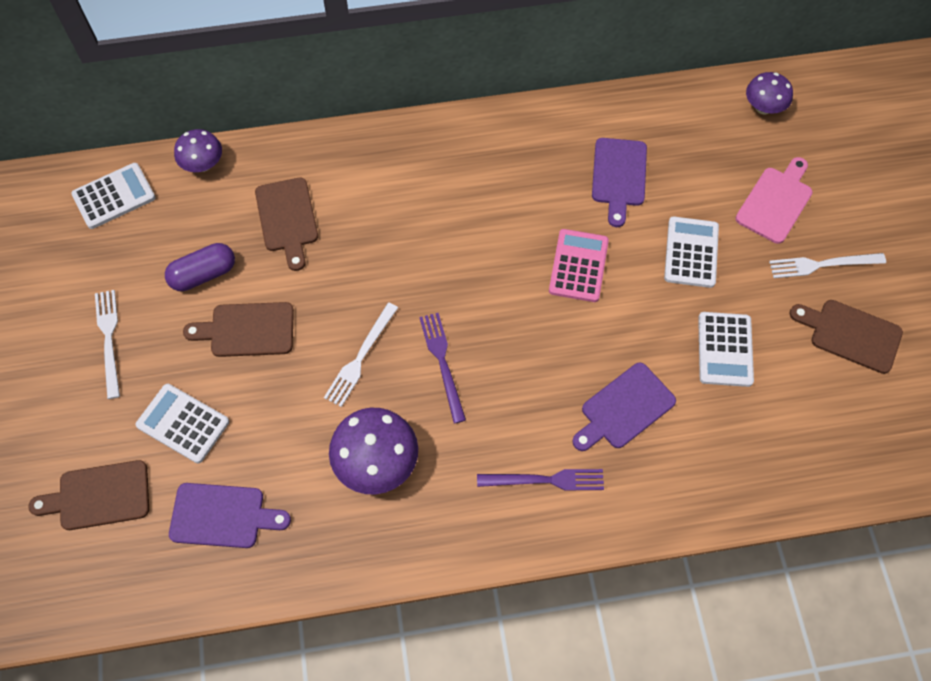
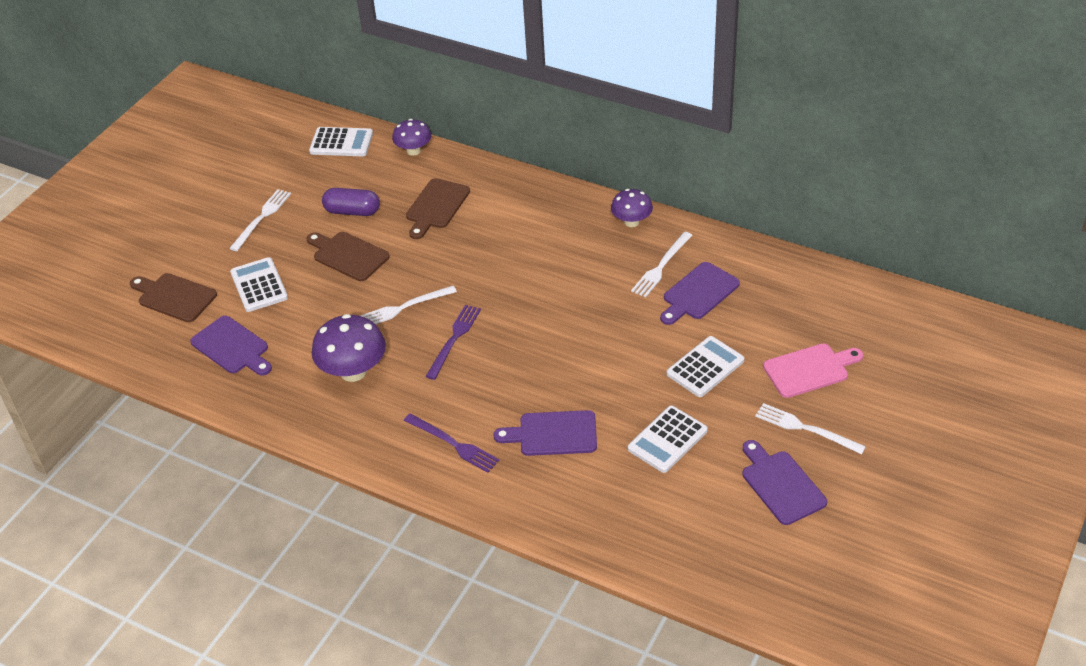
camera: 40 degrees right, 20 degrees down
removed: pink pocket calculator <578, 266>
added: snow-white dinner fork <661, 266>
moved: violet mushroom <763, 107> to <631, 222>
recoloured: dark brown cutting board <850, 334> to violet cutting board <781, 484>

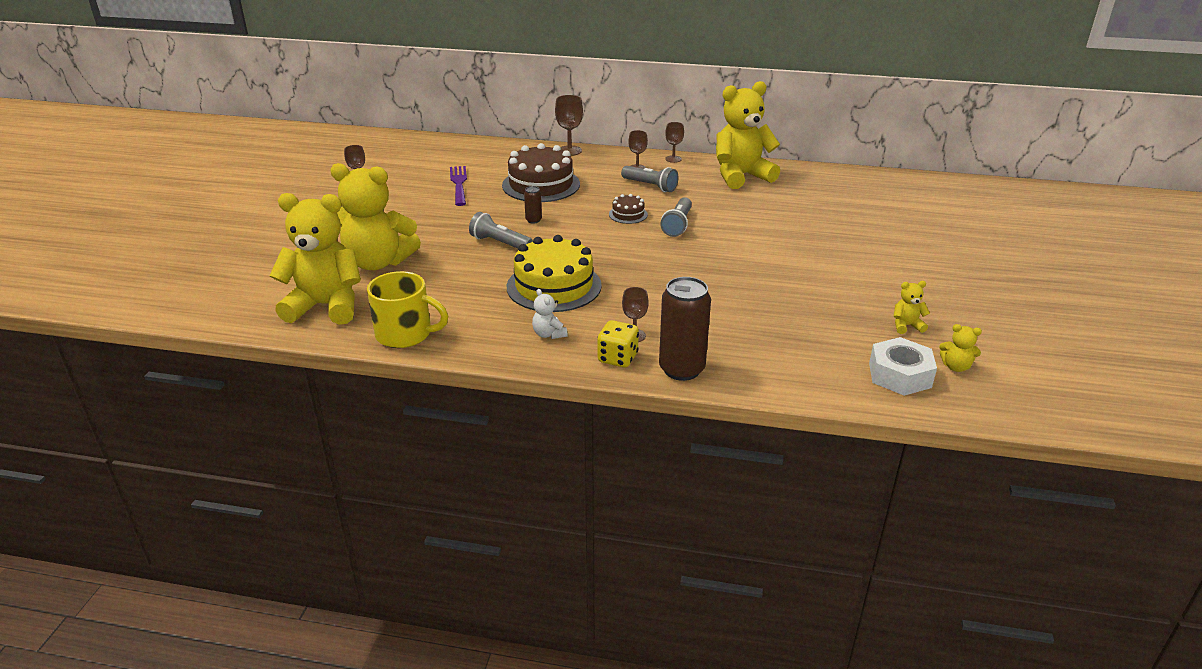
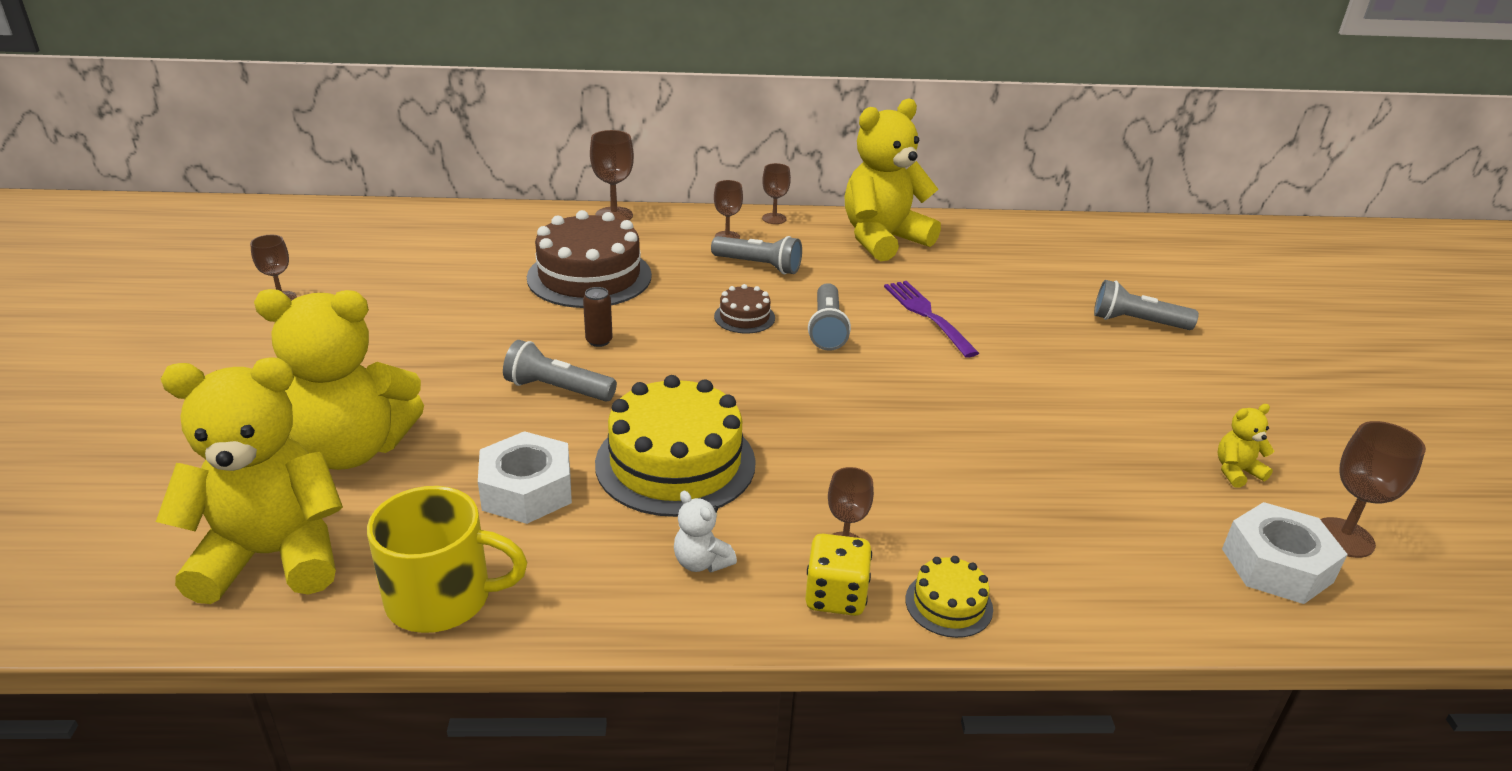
camera: 15 degrees left, 0 degrees up
added: snow-white hexagon nut <527, 490>; grey pocket torch <1137, 322>
moved: violet dinner fork <459, 184> to <928, 316>
replaced: dark brown can <681, 369> to bright yellow layer cake <948, 604>; bright yellow teddy bear <955, 367> to dark brown wine glass <1343, 538>

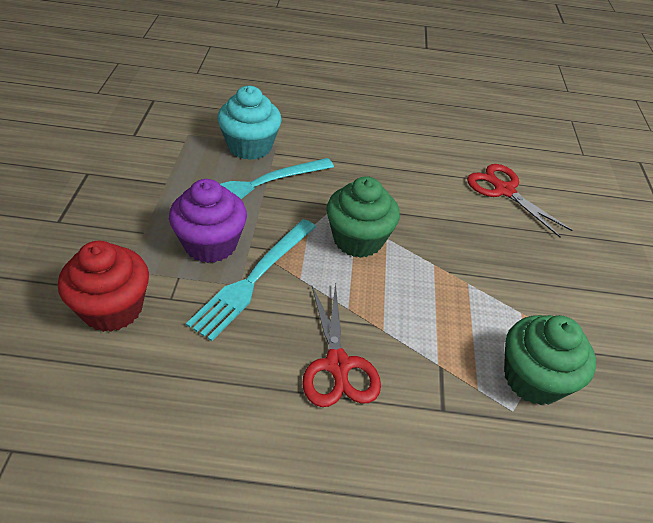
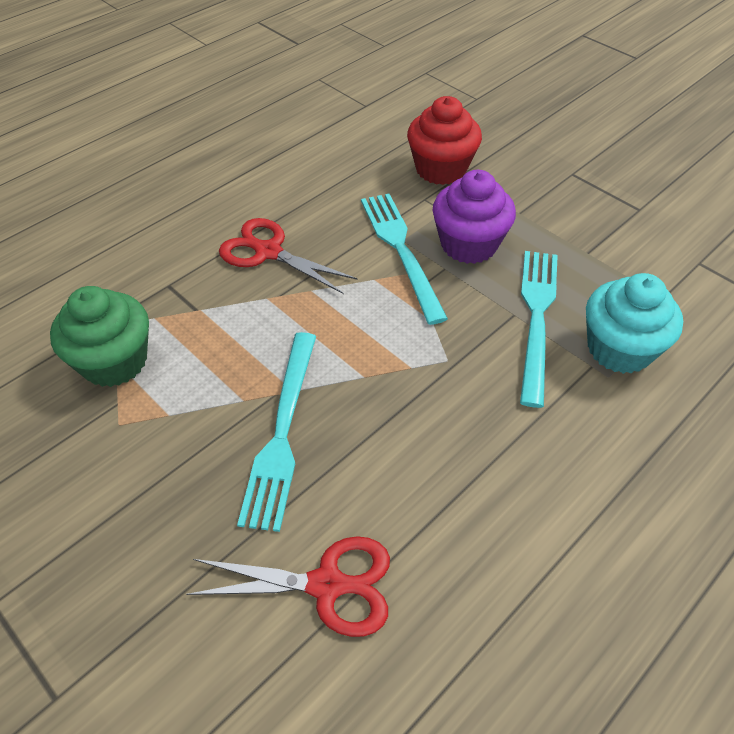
camera: 135 degrees right, 5 degrees up
removed: emerald muffin <358, 239>
added: teal dinner fork <282, 432>

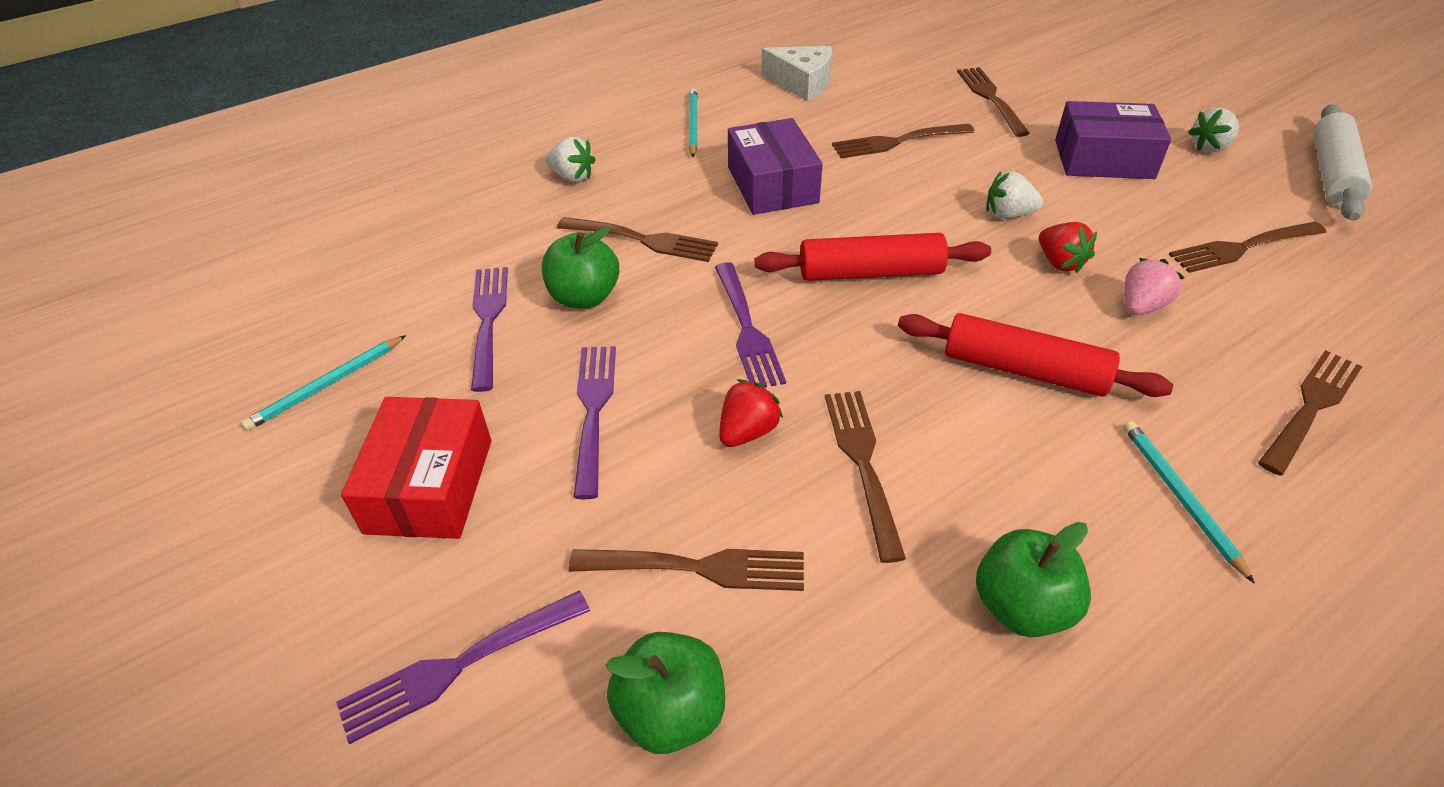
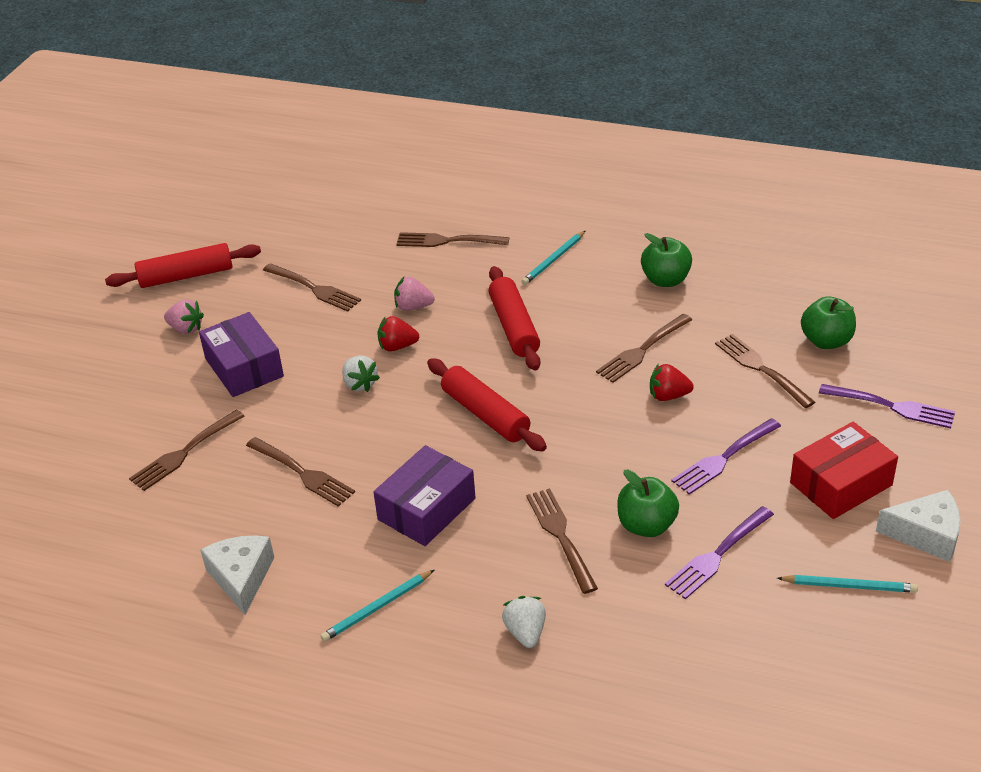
camera: 125 degrees left, 5 degrees down
removed: violet dinner fork <746, 328>
added: snow-white cheese <926, 534>
recoloured: snow-white berry <1210, 147> to pink berry <186, 329>; snow-white dough roller <1332, 174> to scarlet dough roller <186, 276>
turned: scarlet berry <1059, 263> = <397, 346> 120 degrees counterclockwise

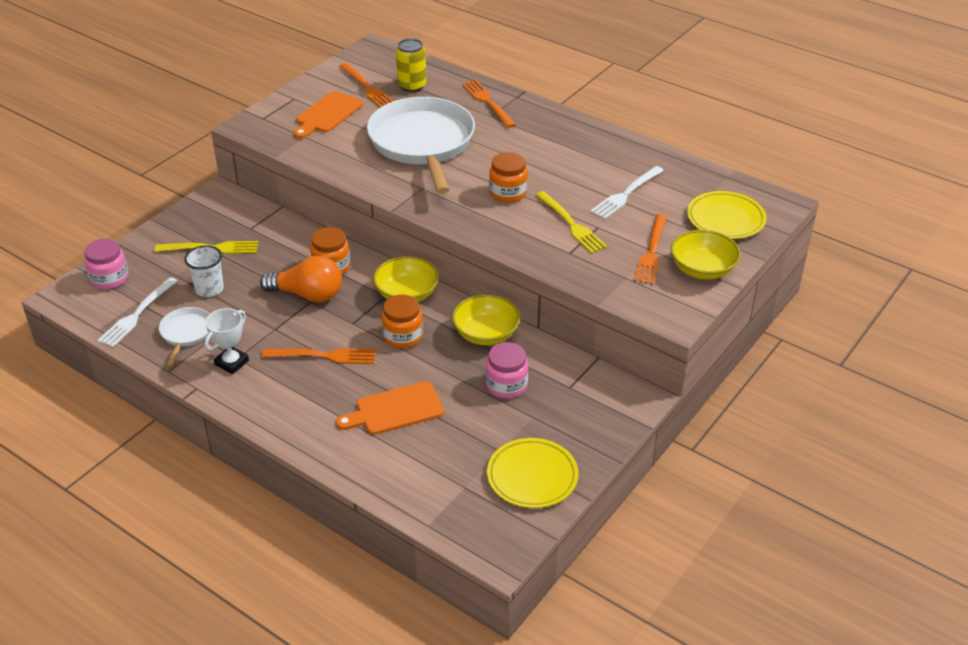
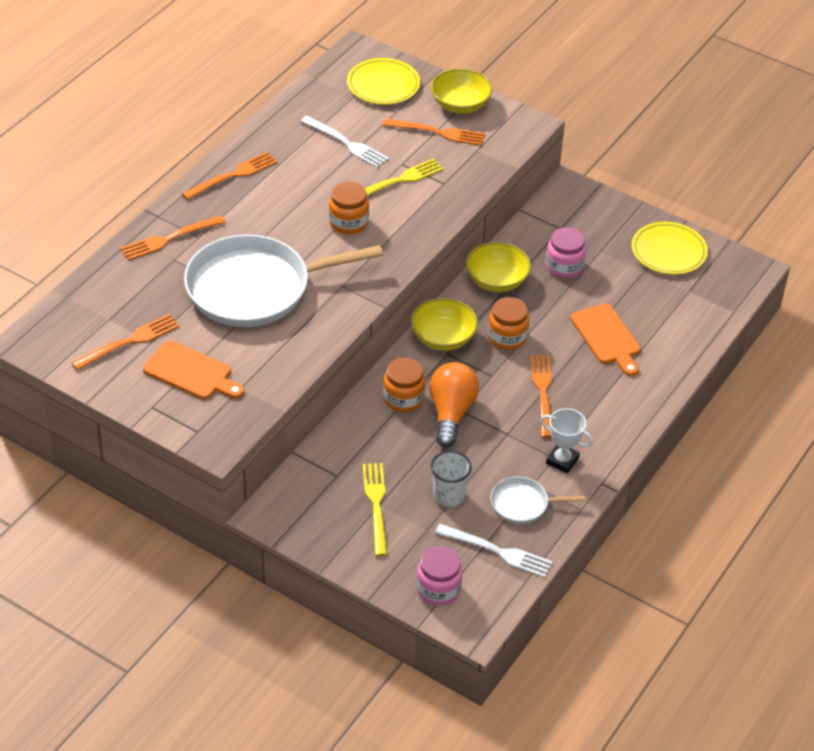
camera: 95 degrees left, 5 degrees up
removed: bright yellow can <412, 86>
added: orange-coloured dinner fork <233, 175>

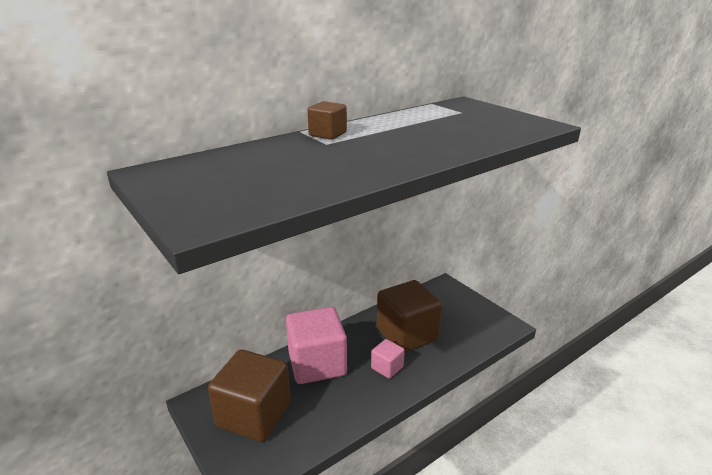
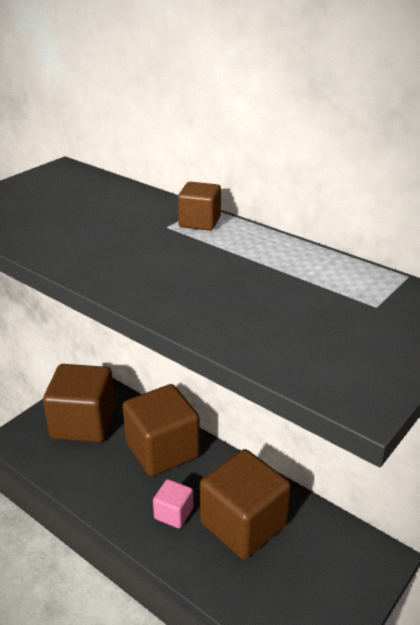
camera: 75 degrees right, 5 degrees up
recoloured: pink solid cube <317, 364> to dark brown solid cube <162, 450>

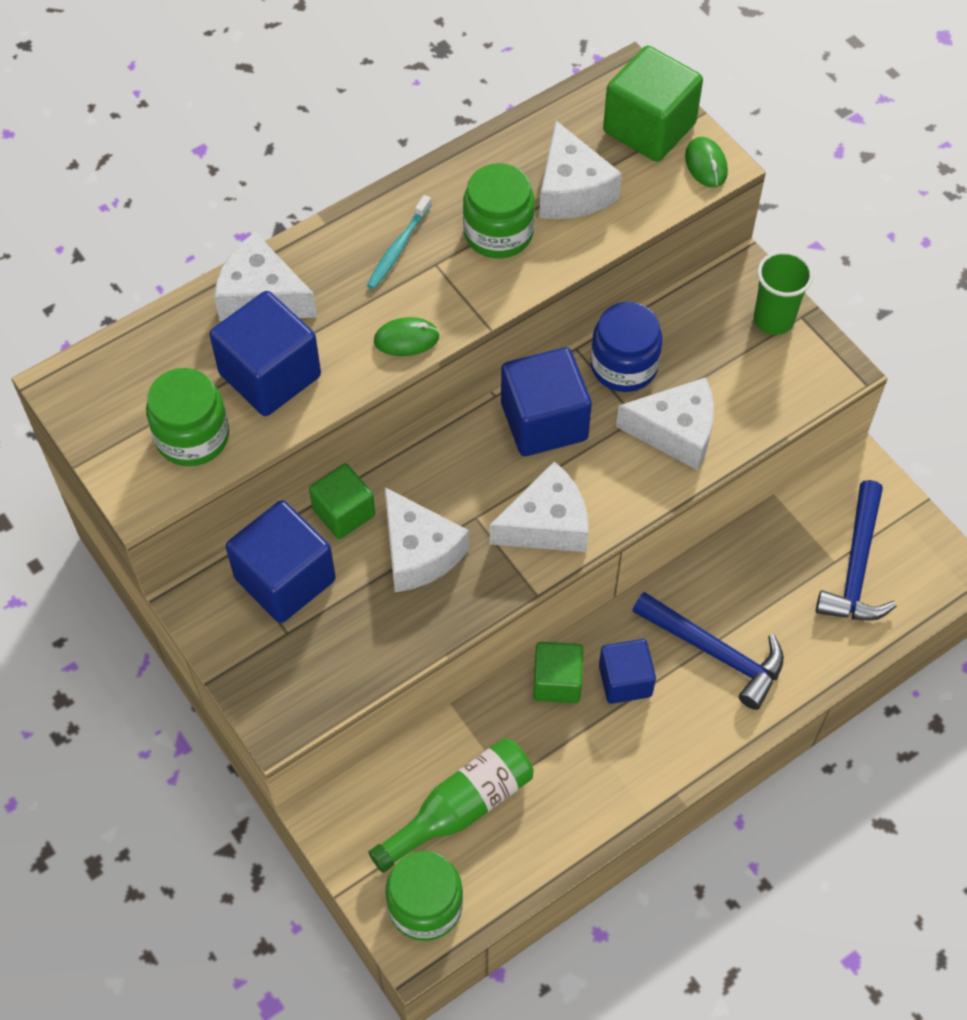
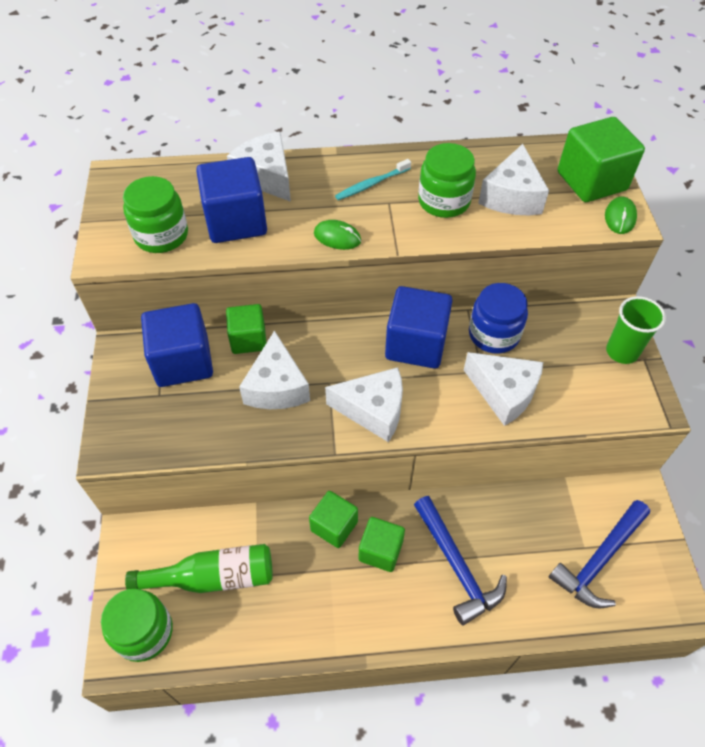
camera: 30 degrees right, 5 degrees down
recoloured: royal blue solid cube <625, 680> to emerald solid cube <380, 551>

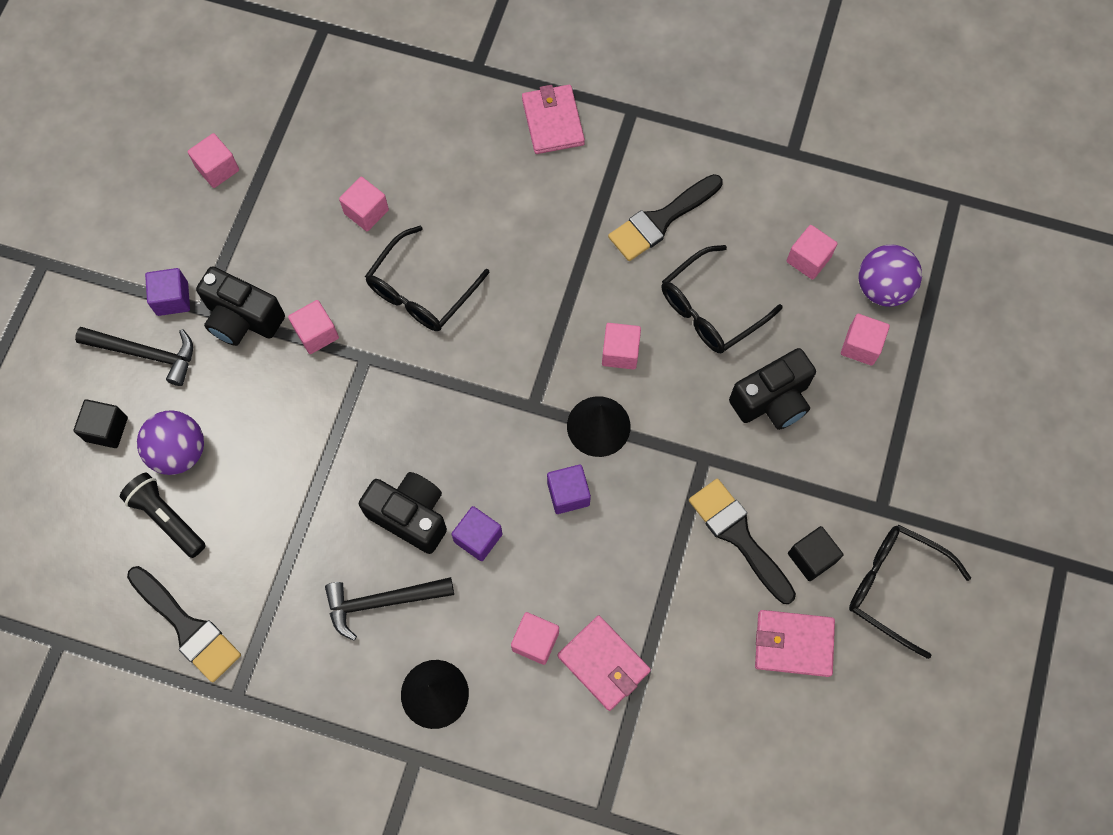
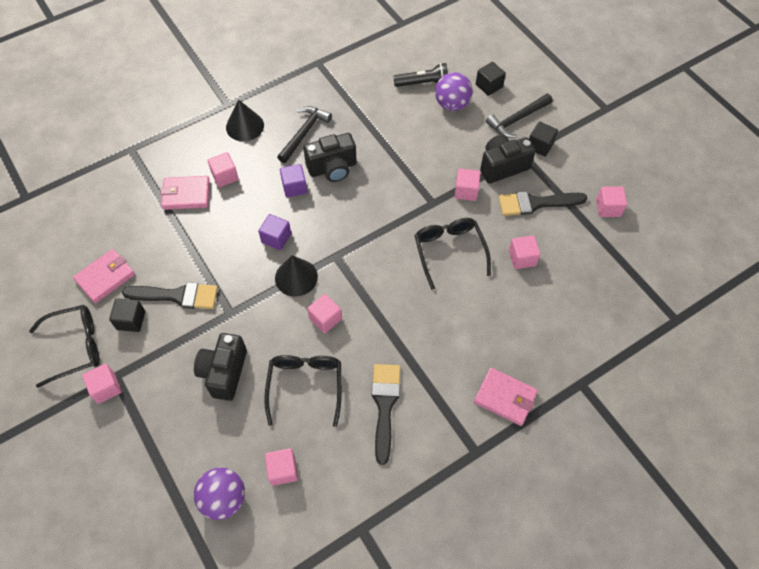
camera: 130 degrees right, 10 degrees down
moved: ebony paint brush <187, 627> to <536, 203>; pink solid cube <861, 346> to <106, 388>
recoloured: violet solid cube <172, 299> to ebony solid cube <540, 146>

